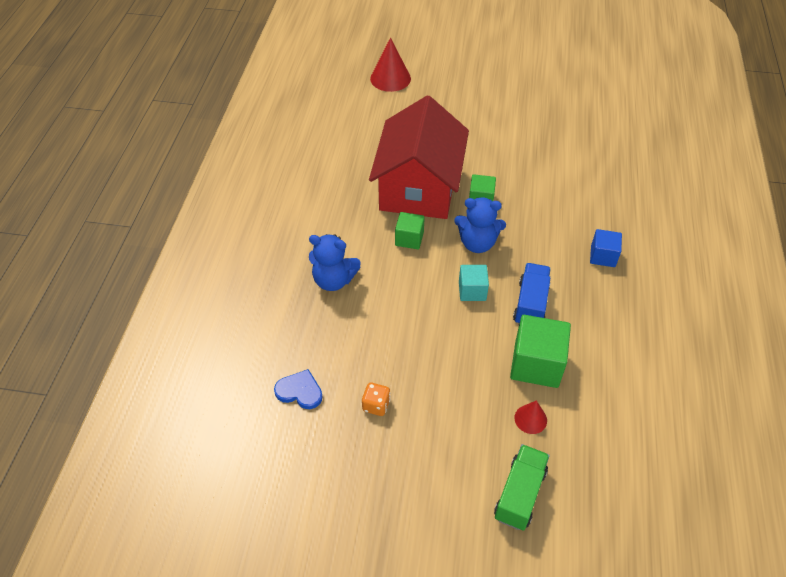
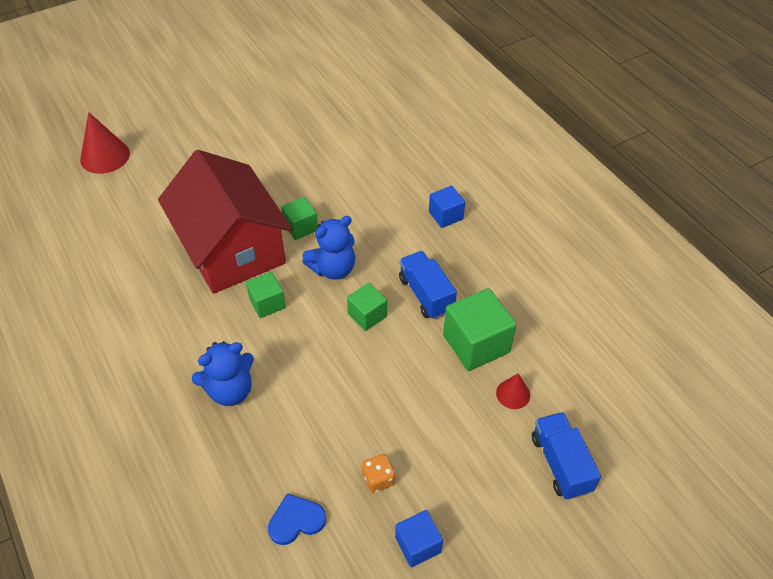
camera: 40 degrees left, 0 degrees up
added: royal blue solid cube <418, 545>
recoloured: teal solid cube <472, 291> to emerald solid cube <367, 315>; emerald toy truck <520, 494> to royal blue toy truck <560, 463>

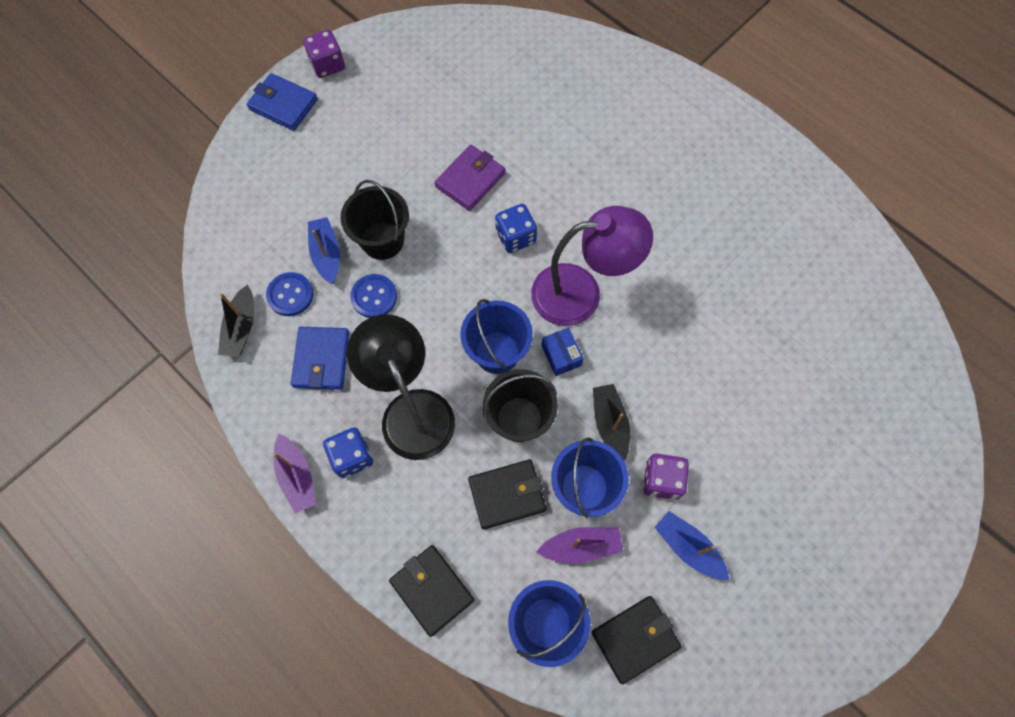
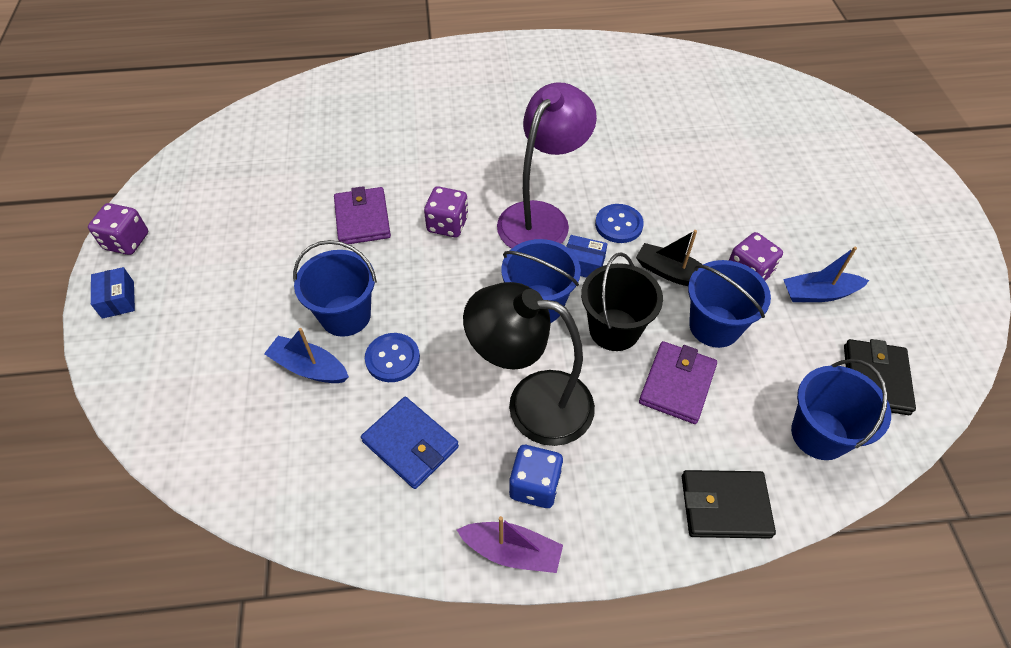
camera: 50 degrees left, 15 degrees down
removed: ebony boat <241, 328>; violet boat <581, 546>
moved: royal blue button <290, 295> to <618, 225>
replaced: royal blue card wallet <283, 104> to royal blue parcel <118, 300>
recoloured: ebony sand bucket <382, 240> to royal blue sand bucket <345, 315>; ebony card wallet <507, 495> to violet card wallet <677, 384>; royal blue game die <515, 237> to violet game die <447, 224>

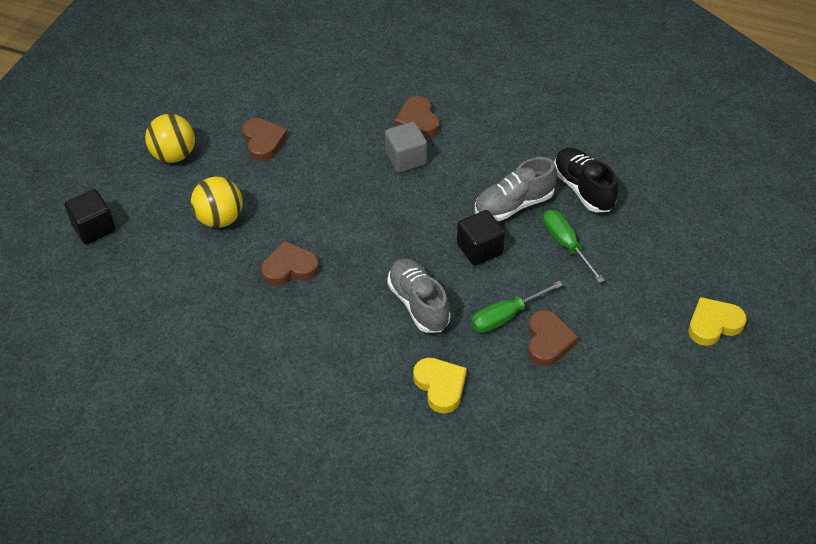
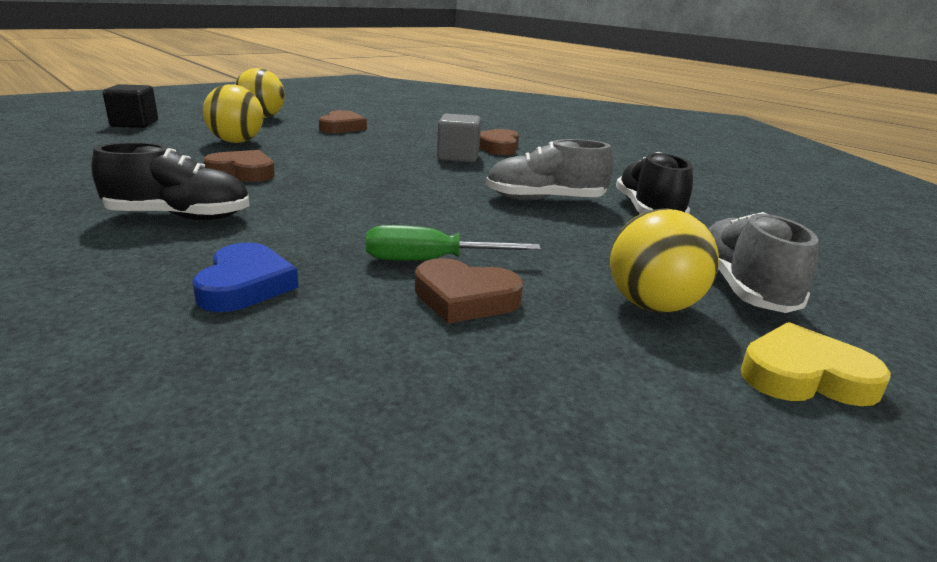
camera: 25 degrees right, 25 degrees down
removed: ebony solid cube <480, 249>; emerald flat screwdriver <566, 244>
added: ebony sneaker <180, 217>; bright yellow sphere <653, 306>
moved: grey sneaker <418, 304> to <742, 288>
recoloured: bright yellow love heart <440, 386> to royal blue love heart <245, 285>
turned: dark brown love heart <548, 341> = <465, 298> 75 degrees clockwise

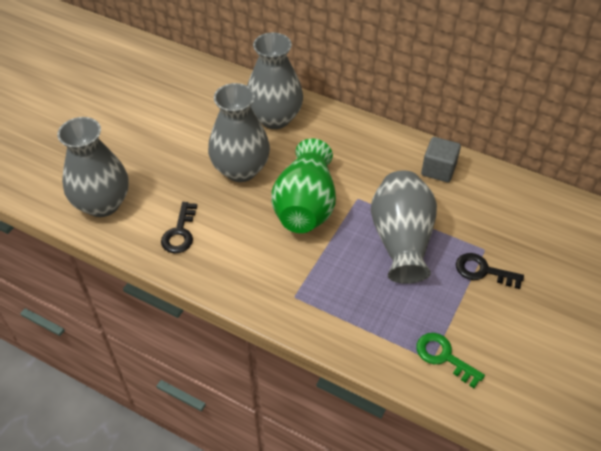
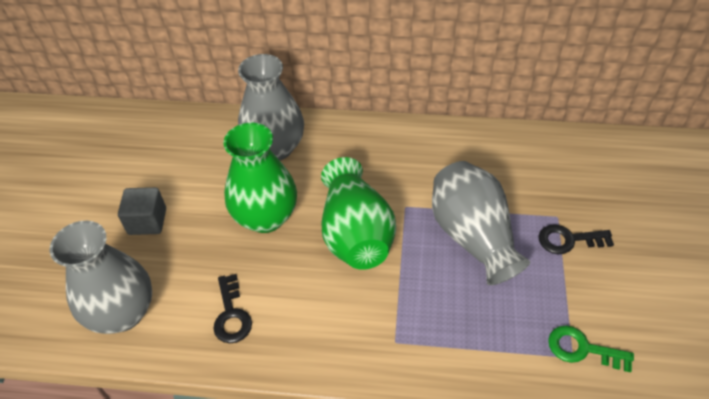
camera: 20 degrees left, 0 degrees up
moved: grey solid cube <438, 169> to <147, 221>
recoloured: grey flower vase <241, 169> to emerald flower vase <266, 217>

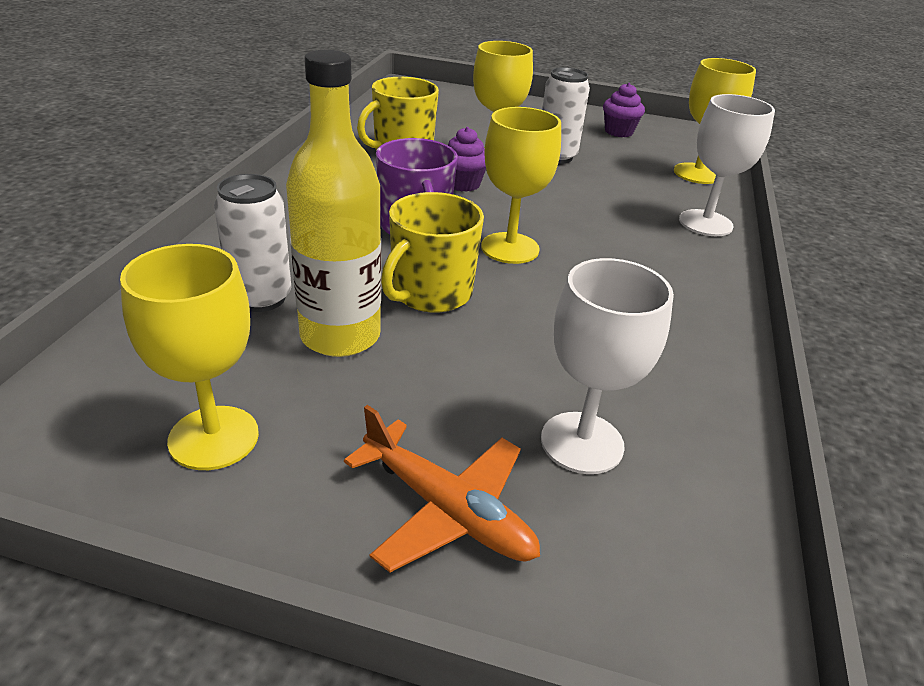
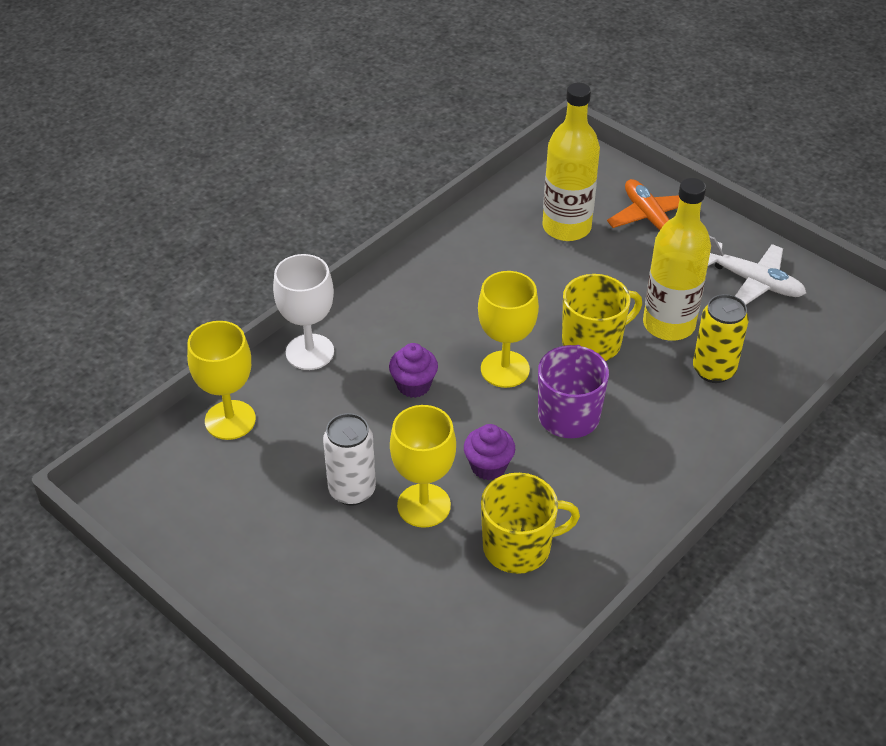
camera: 150 degrees left, 10 degrees up
moved: violet muffin <618, 132> to <413, 385>
replaced: bright yellow wine glass <214, 437> to snow-white aeroplane <753, 281>; snow-white wine glass <582, 442> to bright yellow flask <566, 227>
recoloured: snow-white can <260, 298> to bright yellow can <713, 370>

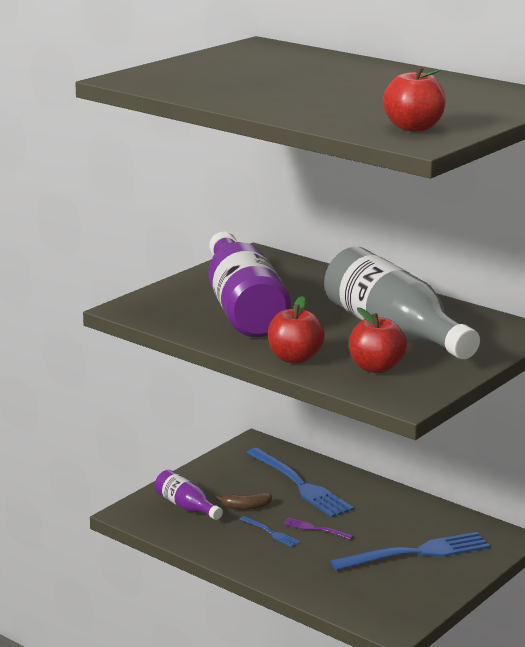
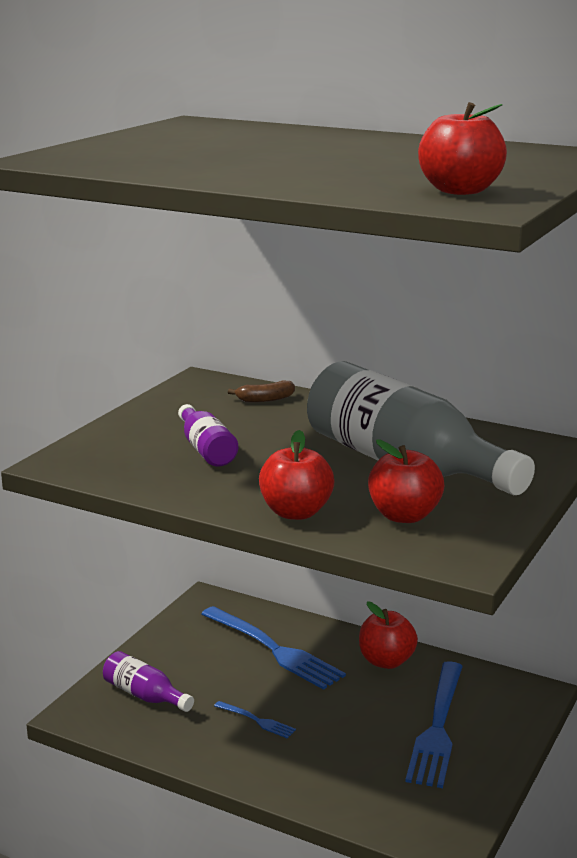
camera: 10 degrees left, 0 degrees up
removed: violet dinner fork <315, 529>
added: scarlet apple fruit <386, 661>
moved: dark brown toy banana <246, 507> to <265, 399>
turned: royal blue dinner fork <416, 553> = <438, 727> 135 degrees clockwise
resized: violet flask <243, 308> = <206, 449> x0.46

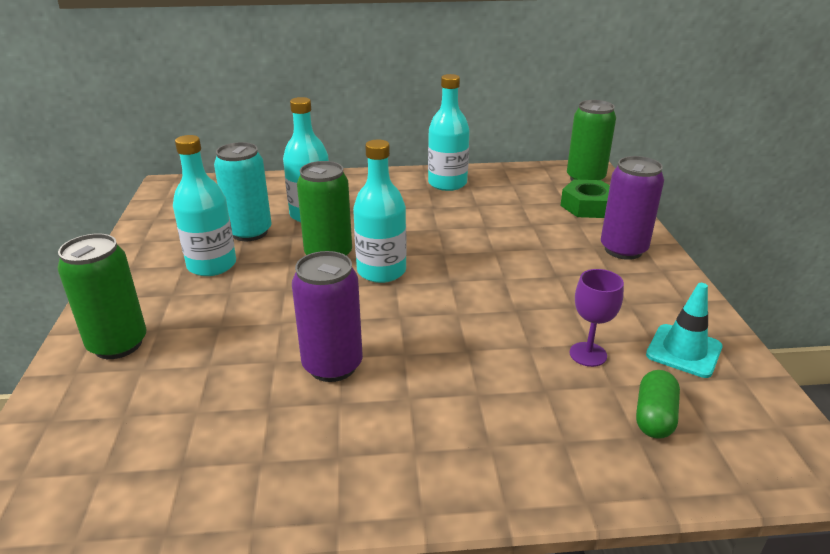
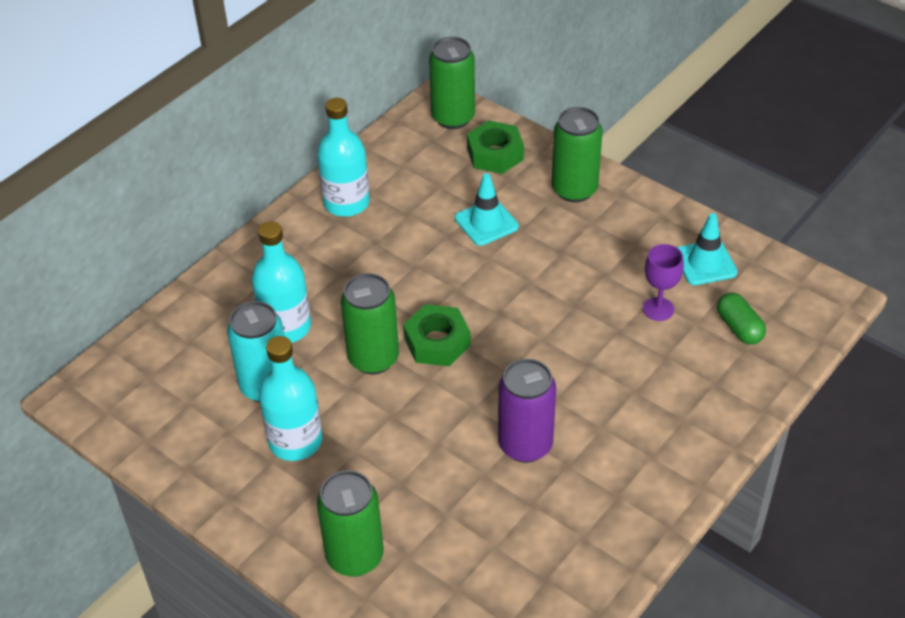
camera: 45 degrees left, 15 degrees up
added: teal traffic cone <486, 222>
replaced: teal flask <381, 271> to emerald hexagon nut <437, 342>
recoloured: violet can <623, 250> to emerald can <574, 190>

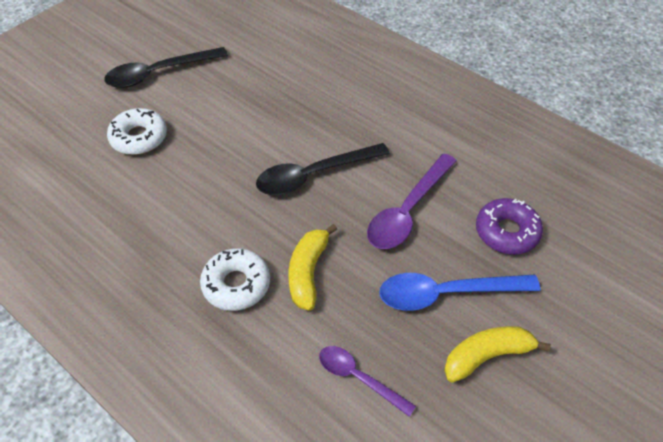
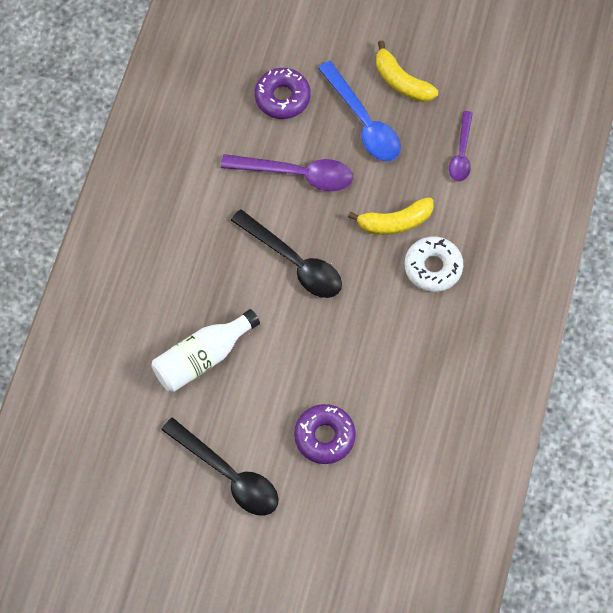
camera: 115 degrees left, 15 degrees up
added: snow-white flask <202, 358>
recoloured: snow-white glazed donut <139, 138> to violet glazed donut <324, 436>

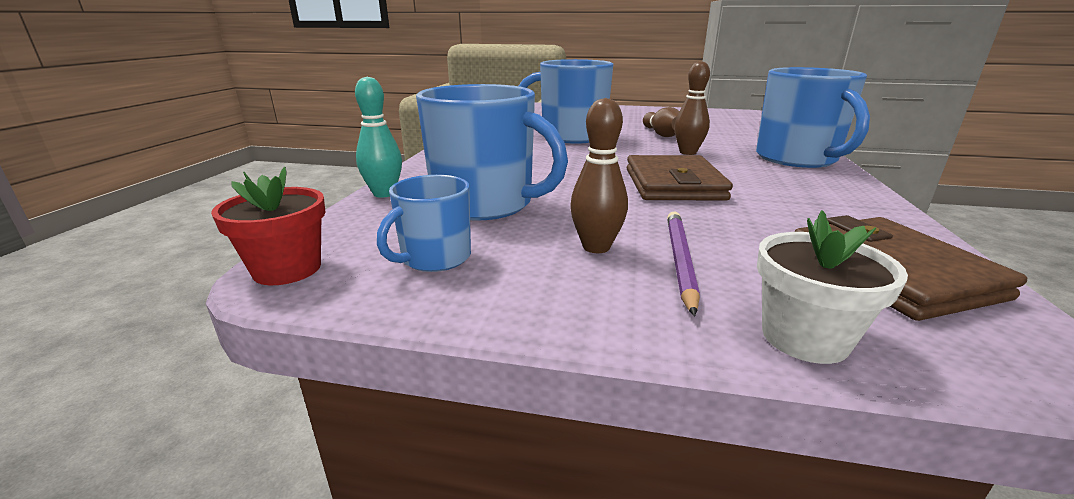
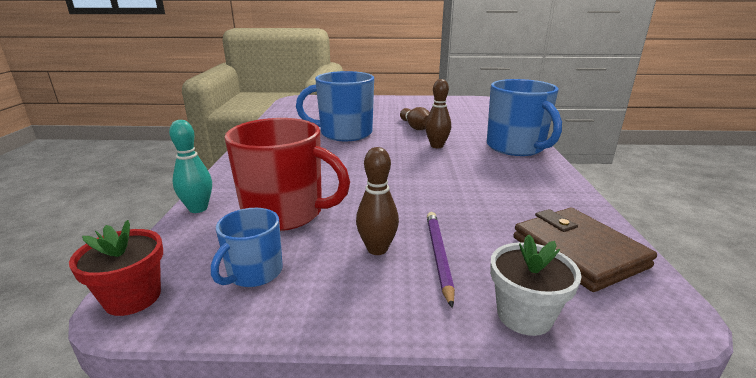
camera: 10 degrees left, 0 degrees up
removed: dark brown card wallet <673, 184>
recoloured: royal blue mug <485, 204> to scarlet mug <285, 213>

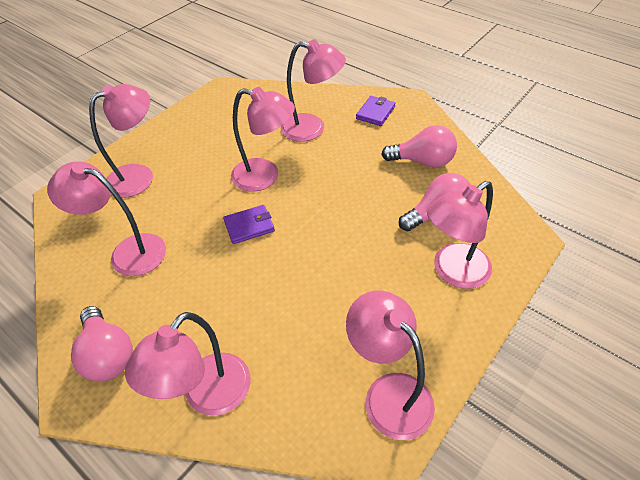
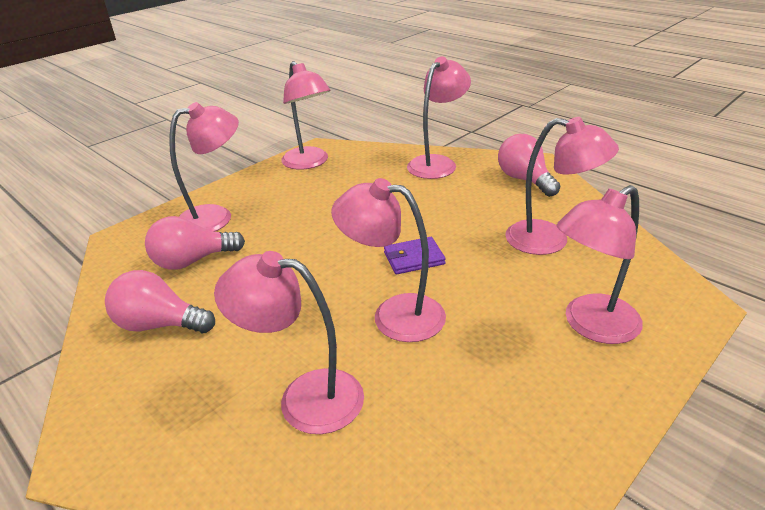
camera: 175 degrees left, 15 degrees down
removed: violet card wallet <375, 113>

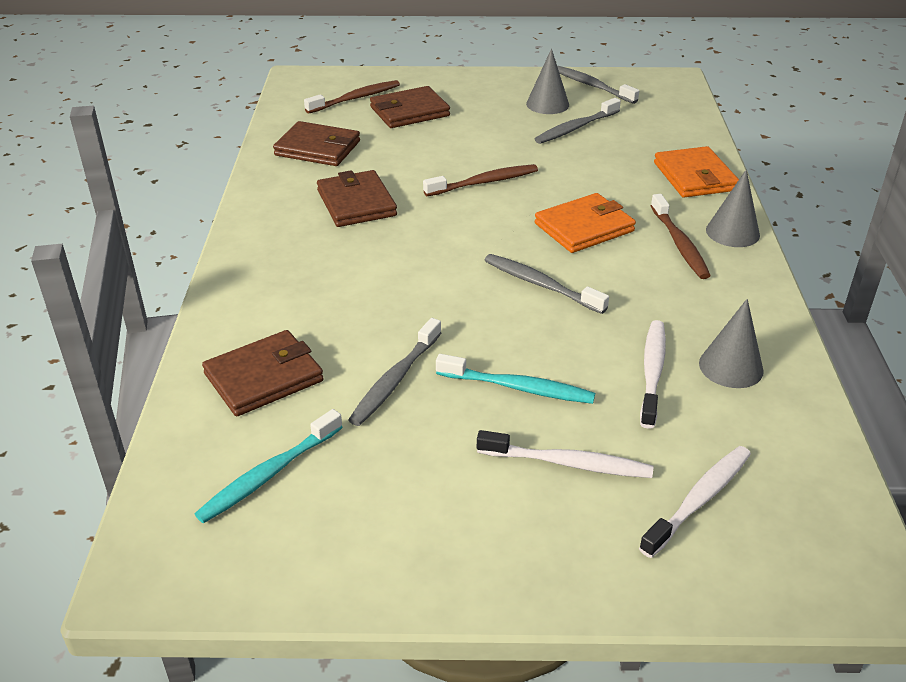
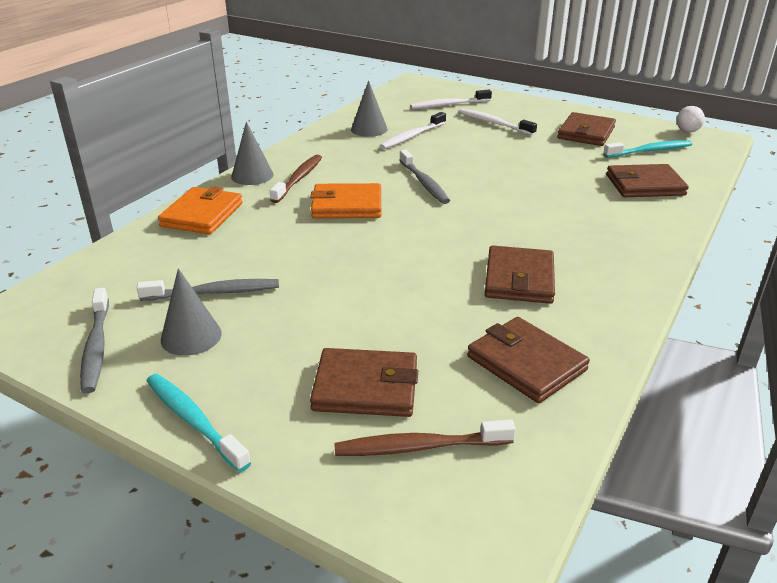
camera: 150 degrees left, 5 degrees down
removed: grey tooth brush <395, 380>; dark brown tooth brush <484, 182>
added: dark brown card wallet <586, 133>; snow-white sphere <687, 131>
moved: teal tooth brush <518, 387> to <193, 420>

